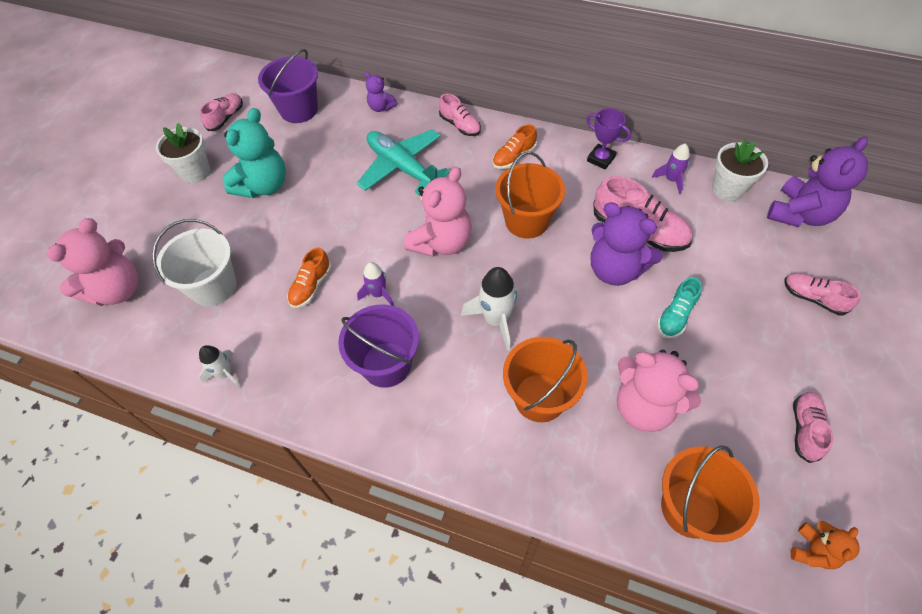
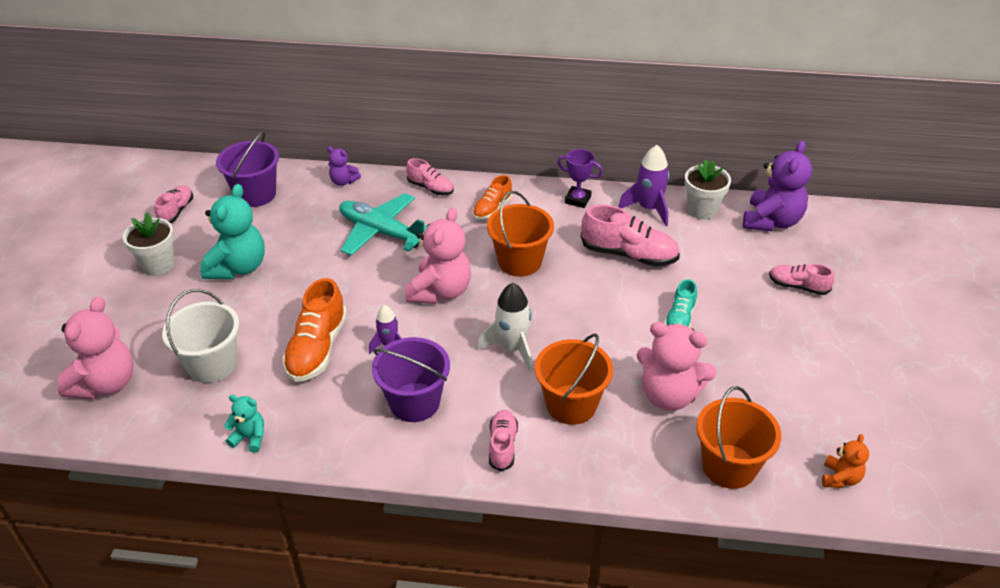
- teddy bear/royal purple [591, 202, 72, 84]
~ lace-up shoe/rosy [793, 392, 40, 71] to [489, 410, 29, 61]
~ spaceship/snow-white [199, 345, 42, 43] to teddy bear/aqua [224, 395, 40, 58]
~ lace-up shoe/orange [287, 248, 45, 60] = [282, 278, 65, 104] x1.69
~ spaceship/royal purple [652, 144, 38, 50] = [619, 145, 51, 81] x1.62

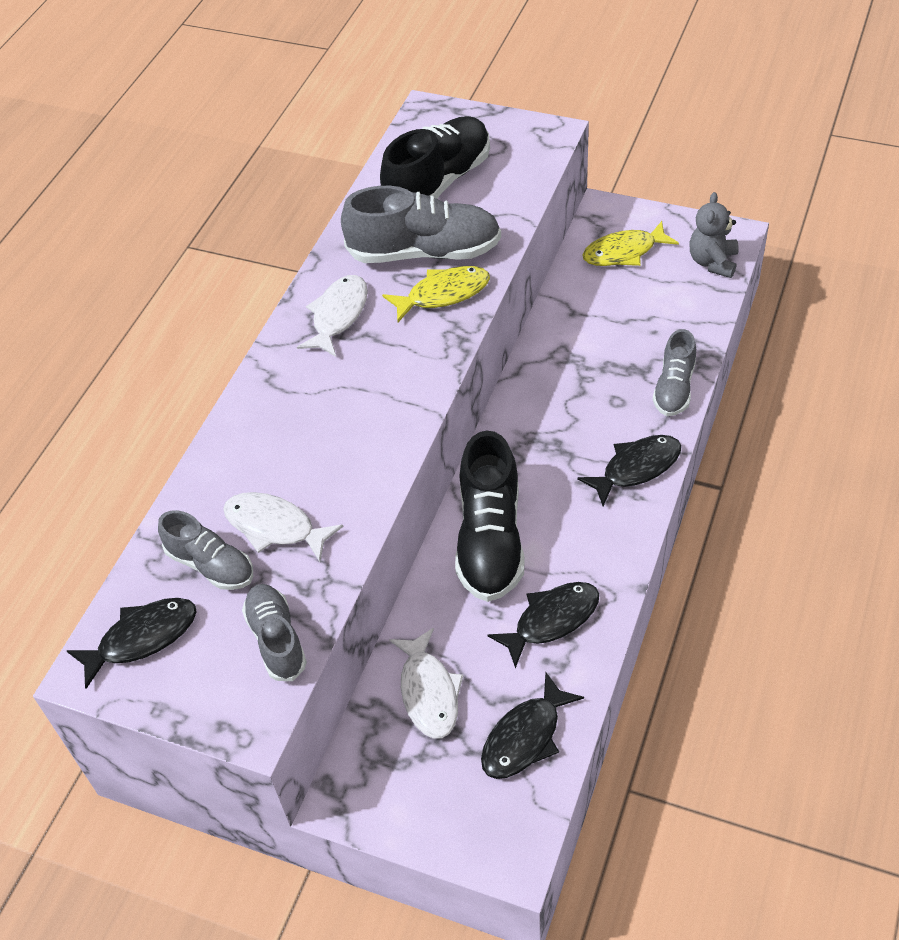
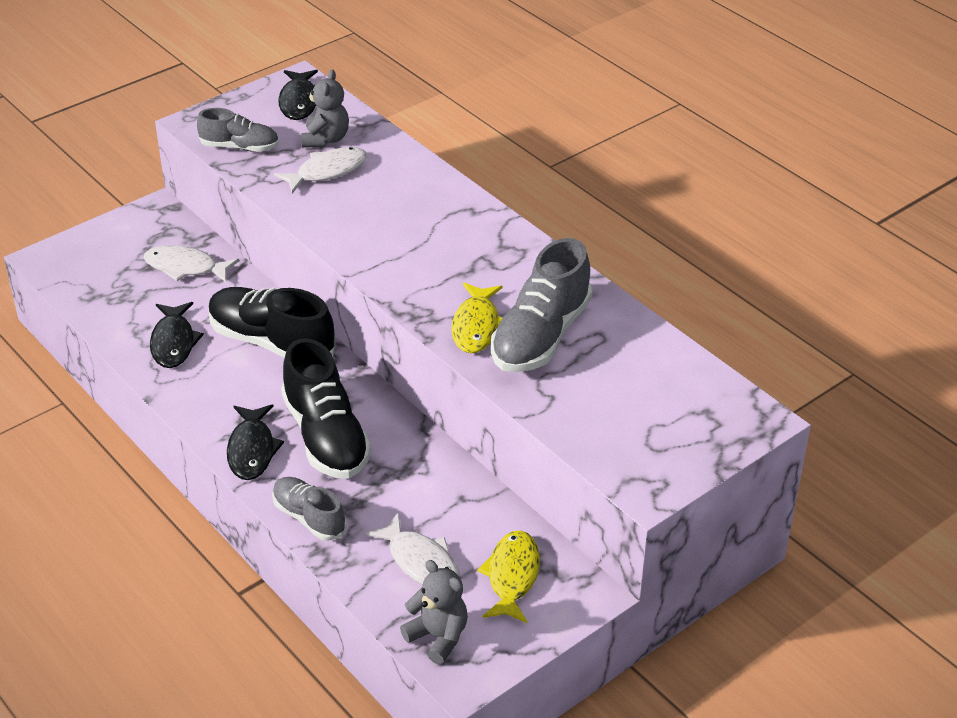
- toy fish/jet-black [481, 672, 103, 107]
~ toy fish/snow-white [297, 275, 71, 82] to [365, 513, 95, 72]
~ lace-up shoe/jet-black [380, 116, 110, 83] to [281, 338, 90, 141]
~ lace-up shoe/gray [158, 510, 95, 80] to teddy bear/gray [301, 70, 48, 77]

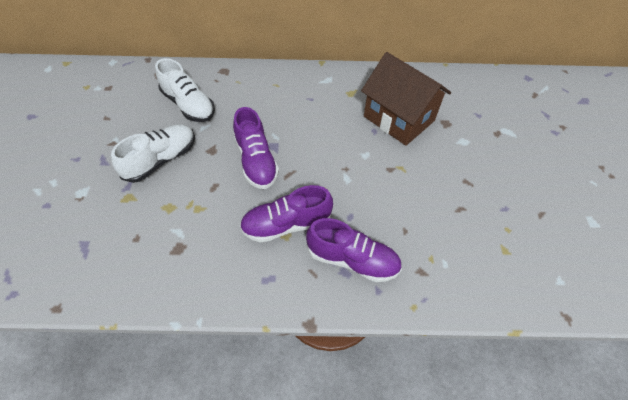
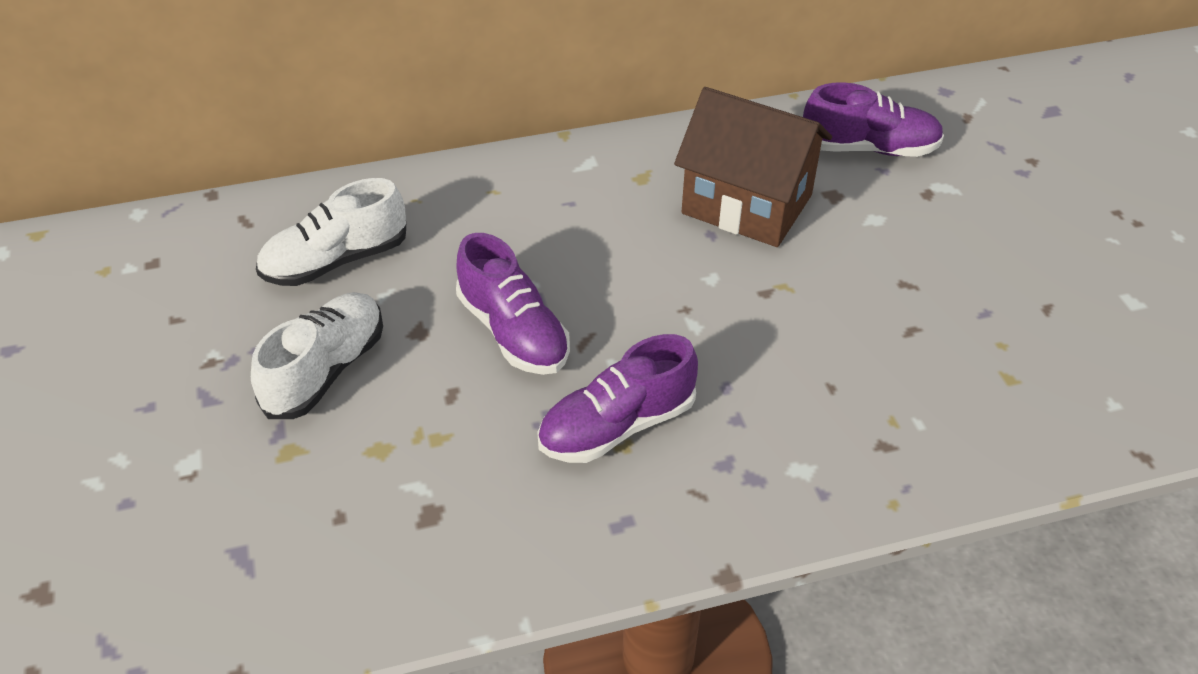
~ lace-up shoe/royal purple [306, 218, 96, 64] to [803, 82, 141, 75]
~ lace-up shoe/snow-white [155, 58, 60, 64] = [256, 178, 150, 108] 120 degrees clockwise

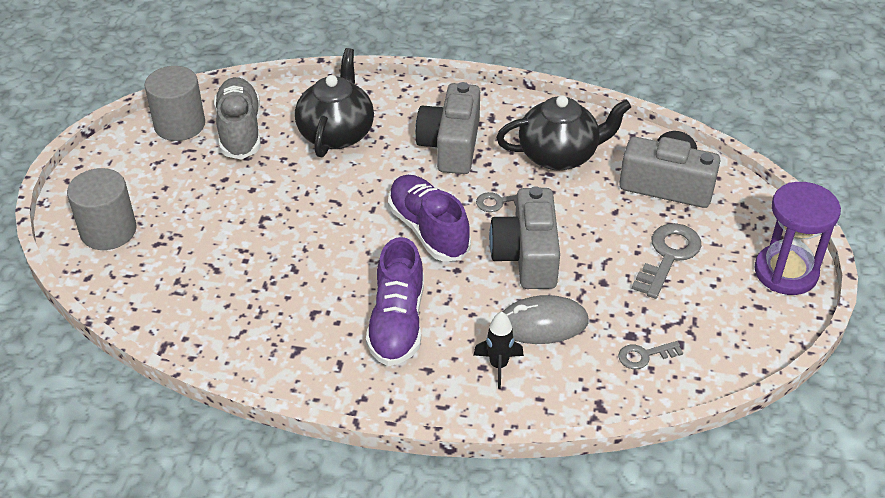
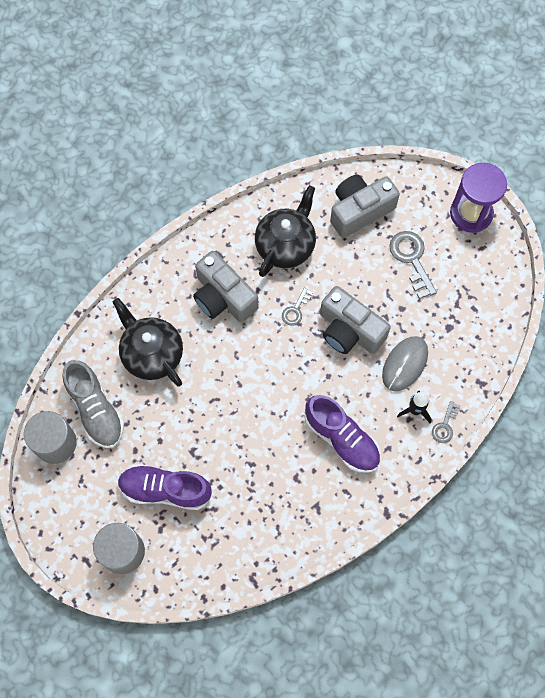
~ lace-up shoe/royal purple [388, 175, 83, 86] to [118, 464, 94, 46]
~ latchkey/gray [618, 341, 65, 28] to [432, 401, 29, 42]
~ lace-up shoe/gray [214, 77, 47, 83] = [62, 360, 62, 88] 150 degrees counterclockwise

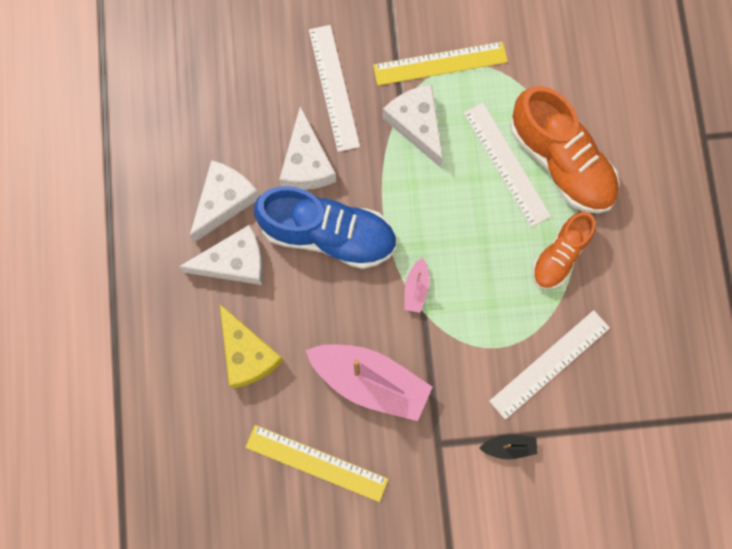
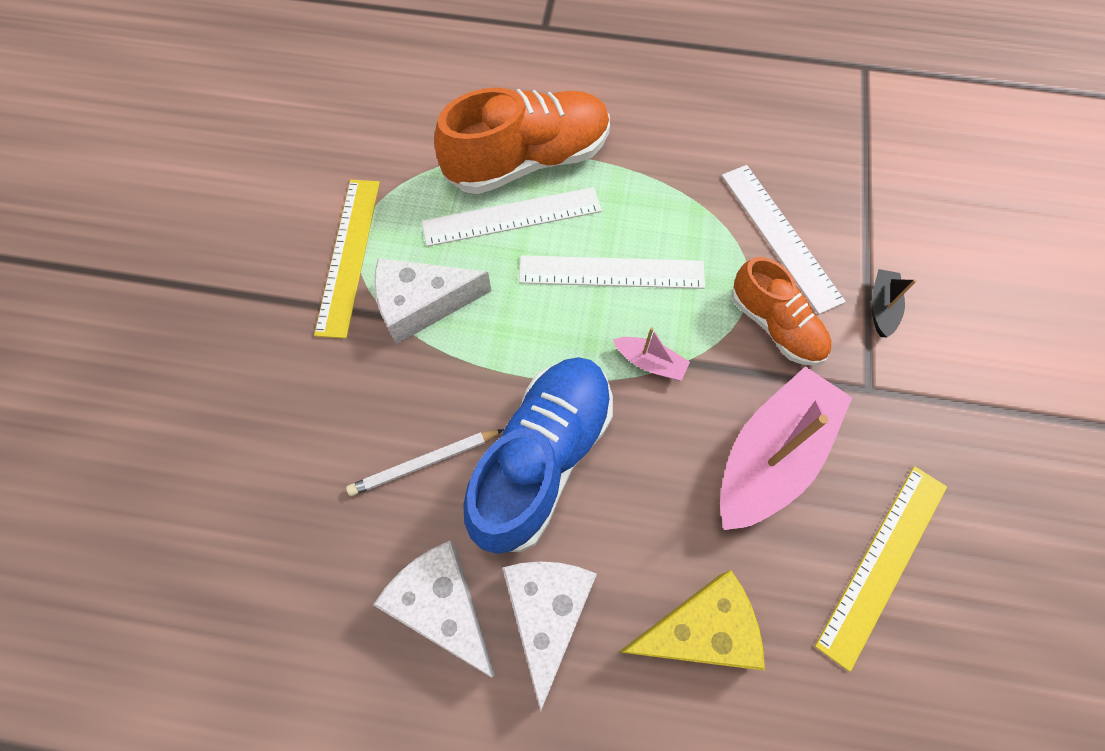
~ measuring stick/snow-white [309, 25, 51, 127] to [519, 255, 186, 34]
~ lace-up shoe/orange [532, 212, 64, 77] to [731, 257, 100, 109]
~ cheese/snow-white [279, 106, 57, 84] to pencil/snow-white [346, 429, 158, 67]

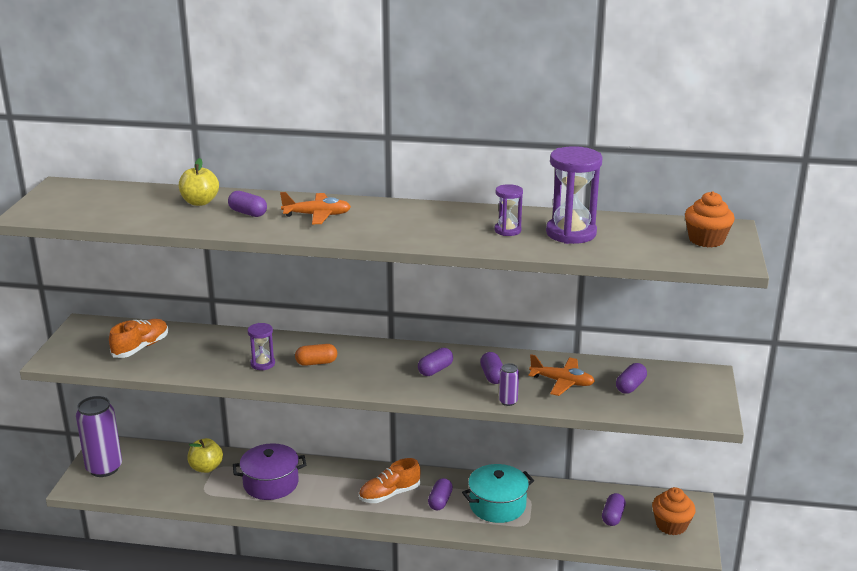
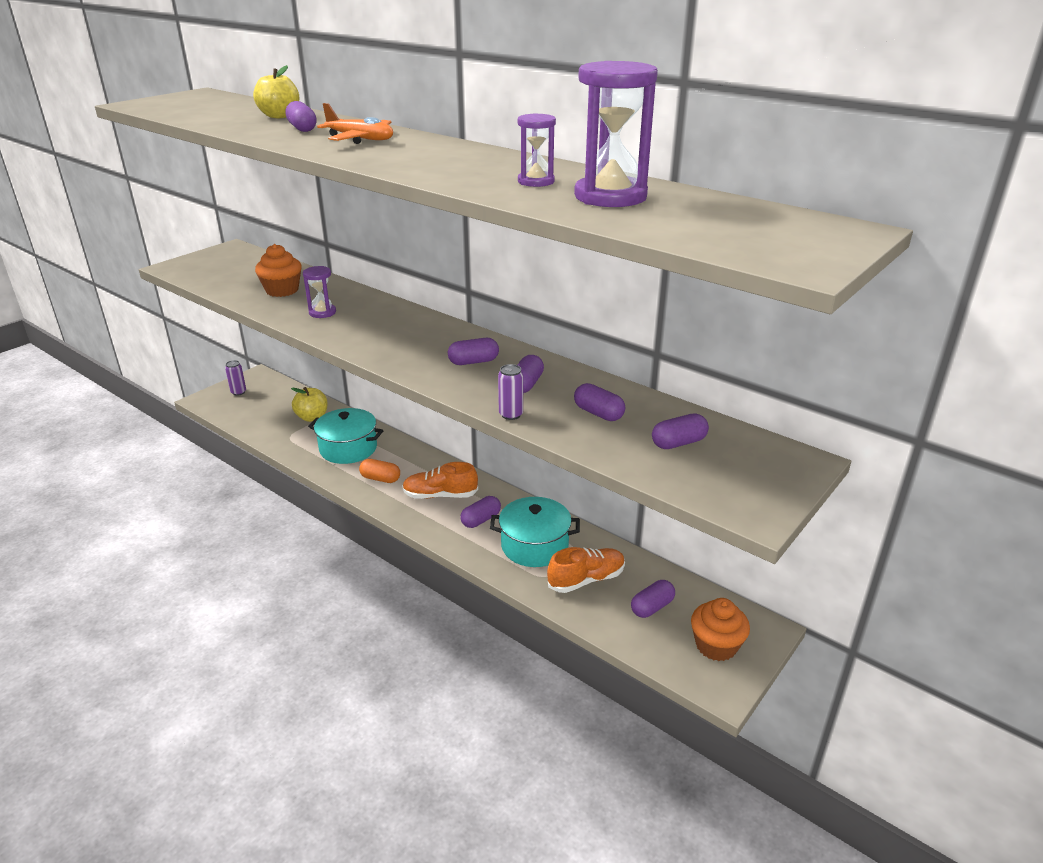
~ lace-up shoe/orange [109, 319, 59, 39] to [547, 547, 78, 46]
~ capsule/orange [295, 344, 42, 22] to [359, 459, 41, 24]
~ muffin/orange [685, 191, 50, 57] to [255, 244, 47, 53]
~ plane/orange [528, 354, 67, 42] to capsule/royal purple [574, 383, 51, 38]
~ stockpot/royal purple [233, 443, 73, 57] to stockpot/aqua [308, 408, 75, 56]
~ soda can/royal purple [76, 396, 46, 81] = [225, 360, 21, 36] x0.45

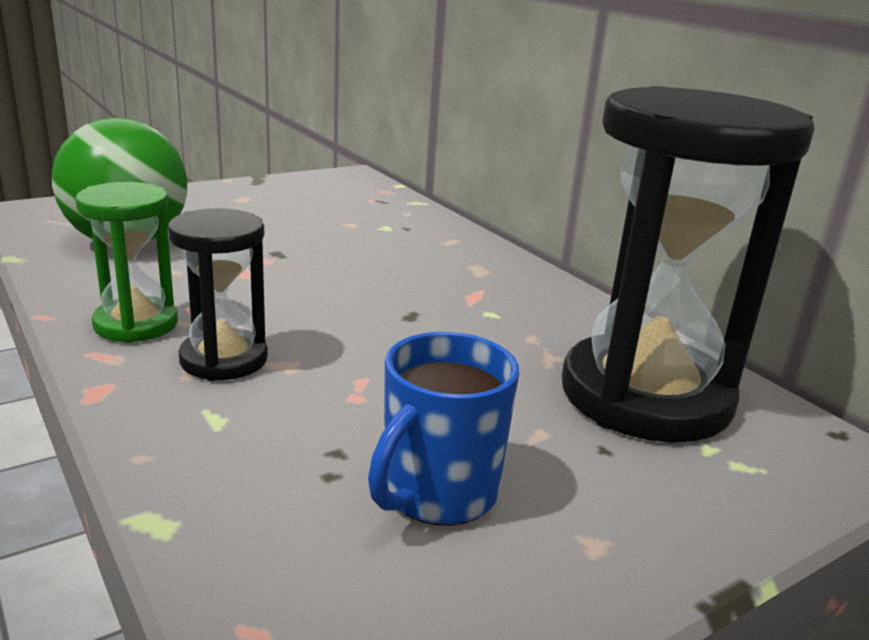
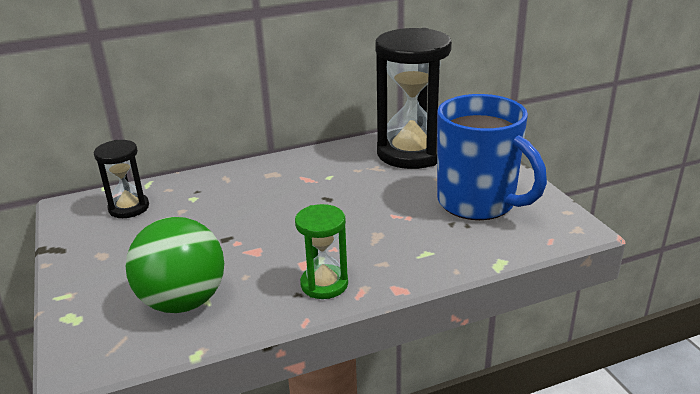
~ sand timer/jet-black [168, 208, 100, 173] to [94, 140, 55, 78]
~ mug/blue [368, 332, 151, 194] = [437, 94, 110, 126] x1.78

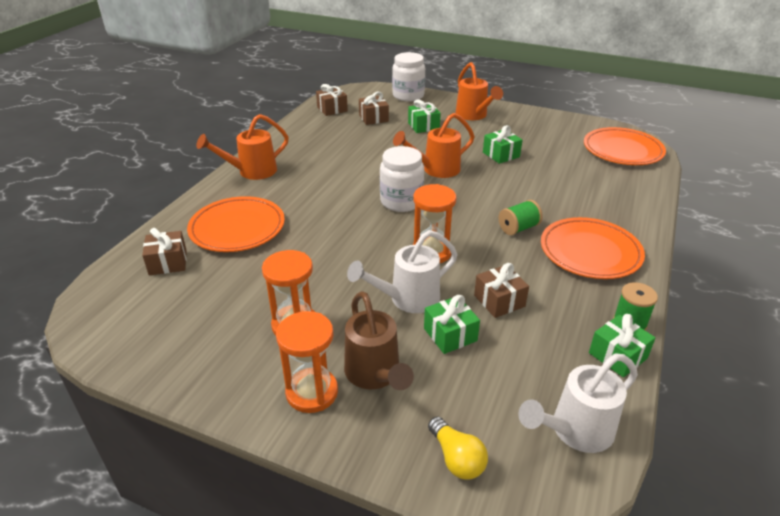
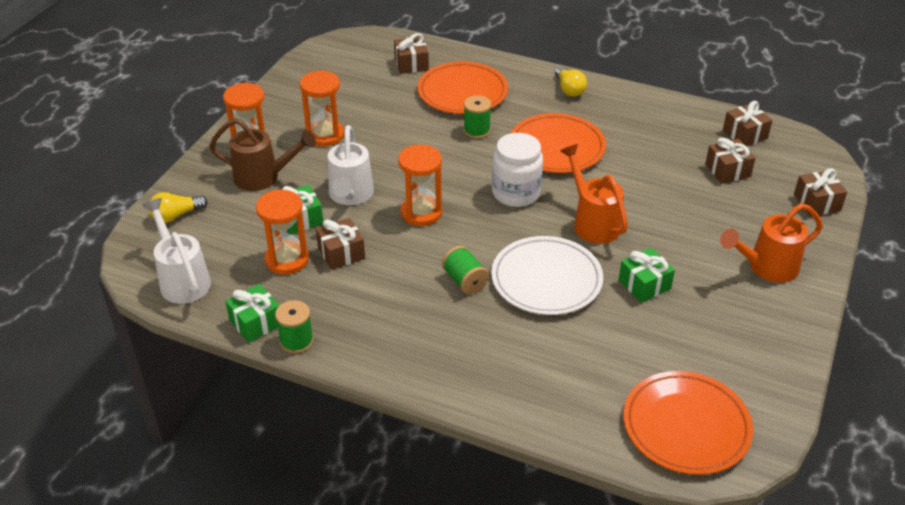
- gift/green [408, 100, 33, 33]
+ sand timer/orange [256, 190, 53, 85]
+ bobbin/green [464, 95, 27, 44]
+ flat dish/snow-white [491, 236, 112, 79]
~ flat dish/orange [541, 217, 104, 62] to [511, 113, 95, 60]
~ watering pot/orange [196, 114, 93, 66] to bulb/golden [555, 67, 32, 30]
~ preserve jar/snow-white [392, 52, 33, 50] to gift/russet [794, 168, 53, 48]
~ watering pot/russet [344, 291, 70, 99] = [209, 118, 107, 73] 150 degrees counterclockwise
~ watering pot/snow-white [347, 230, 111, 83] = [328, 125, 46, 80] 150 degrees counterclockwise

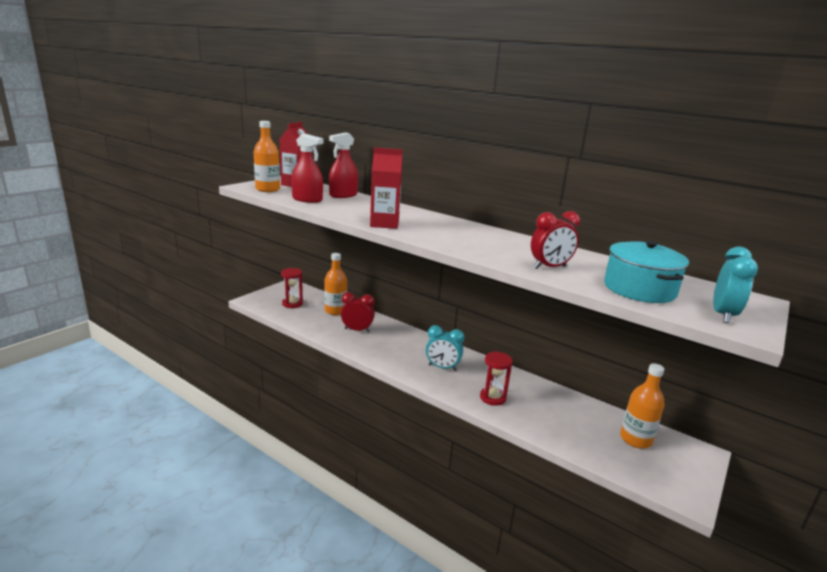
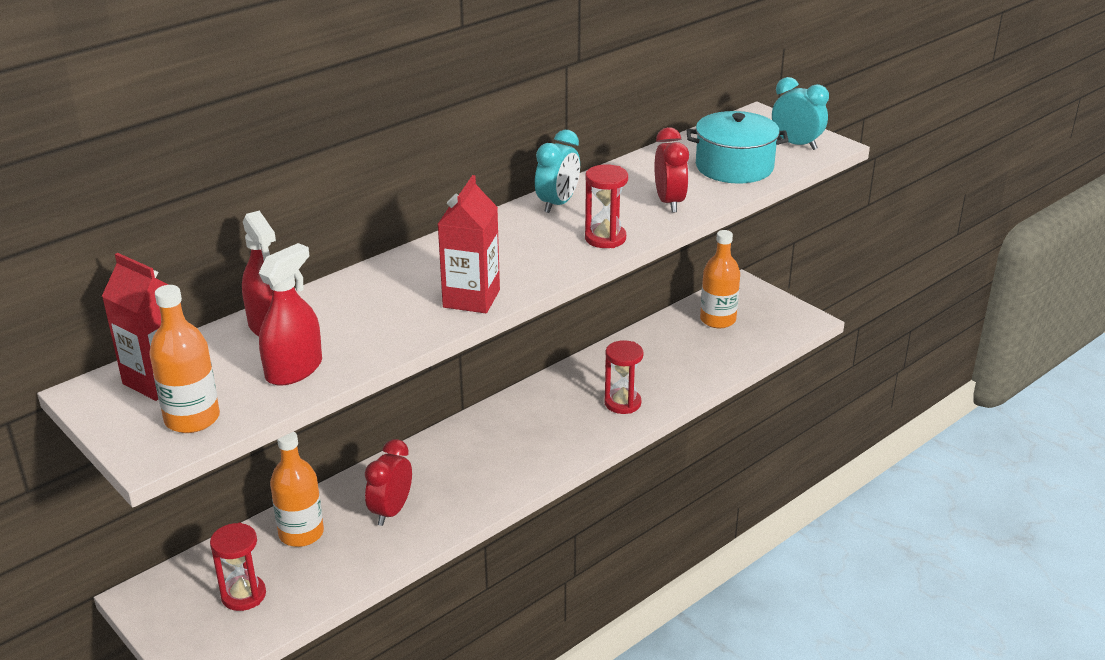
+ sand timer/crimson [585, 164, 43, 84]
~ alarm clock/aqua [426, 325, 38, 46] to [535, 130, 45, 83]

